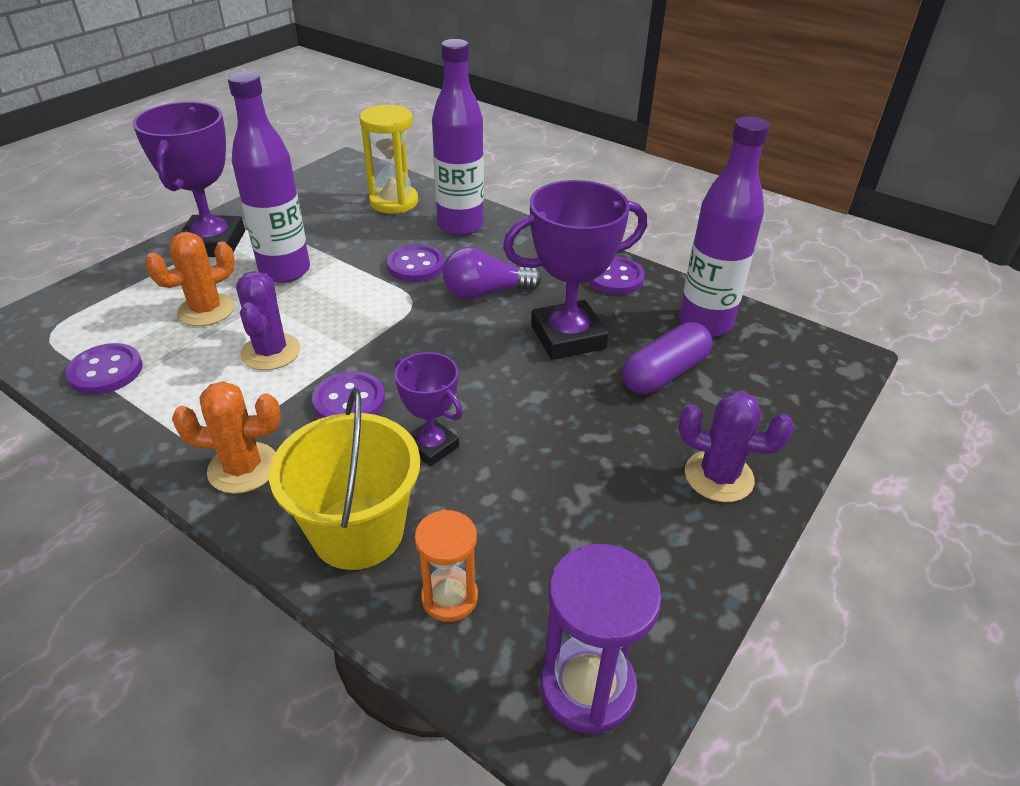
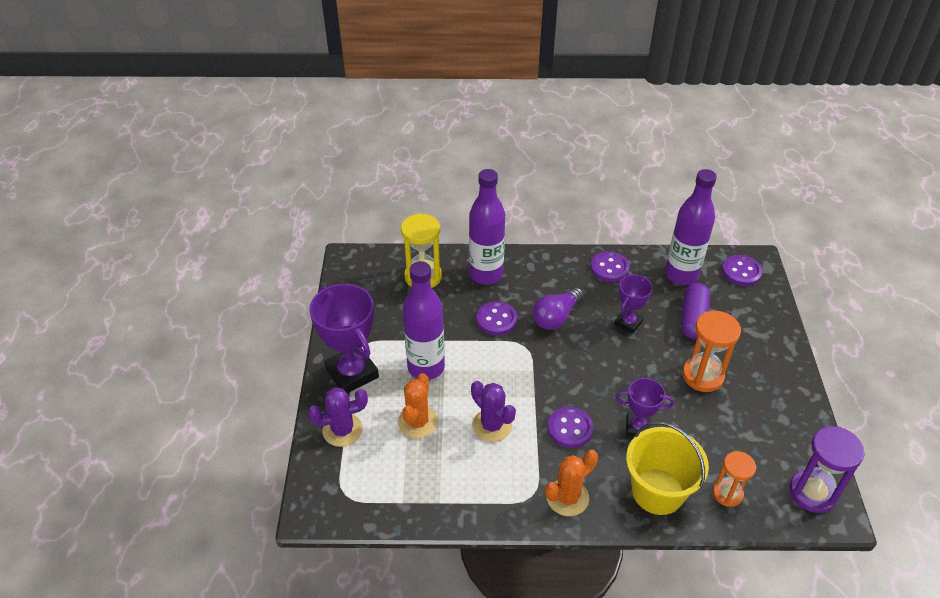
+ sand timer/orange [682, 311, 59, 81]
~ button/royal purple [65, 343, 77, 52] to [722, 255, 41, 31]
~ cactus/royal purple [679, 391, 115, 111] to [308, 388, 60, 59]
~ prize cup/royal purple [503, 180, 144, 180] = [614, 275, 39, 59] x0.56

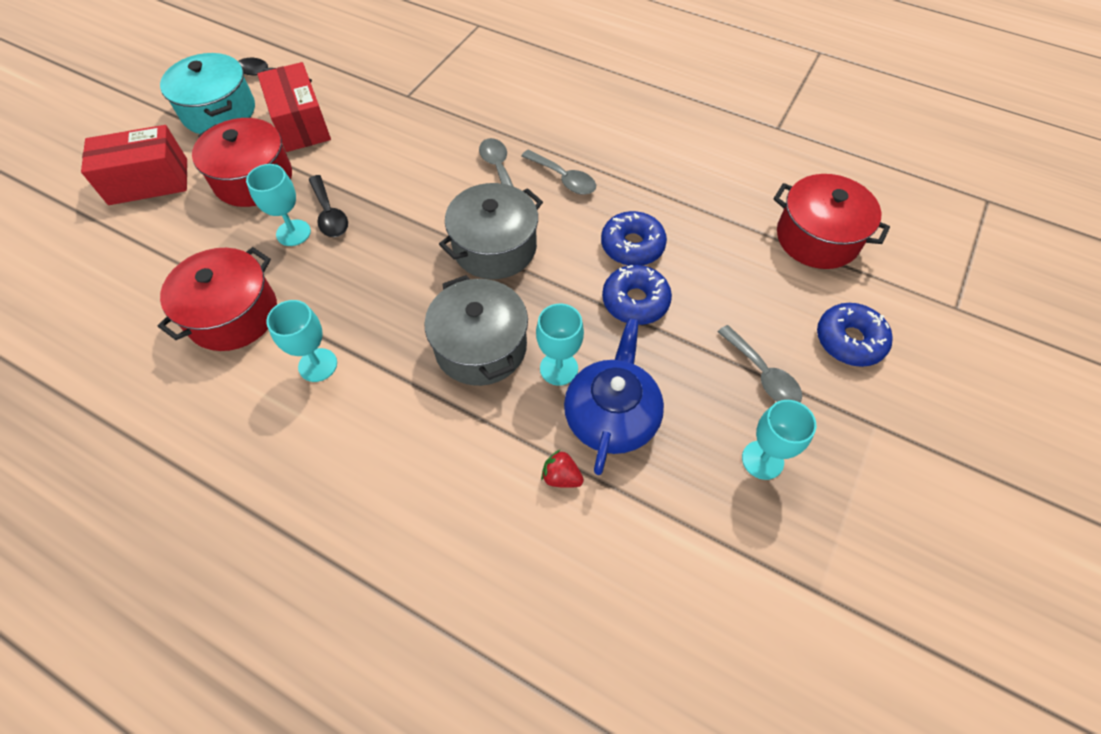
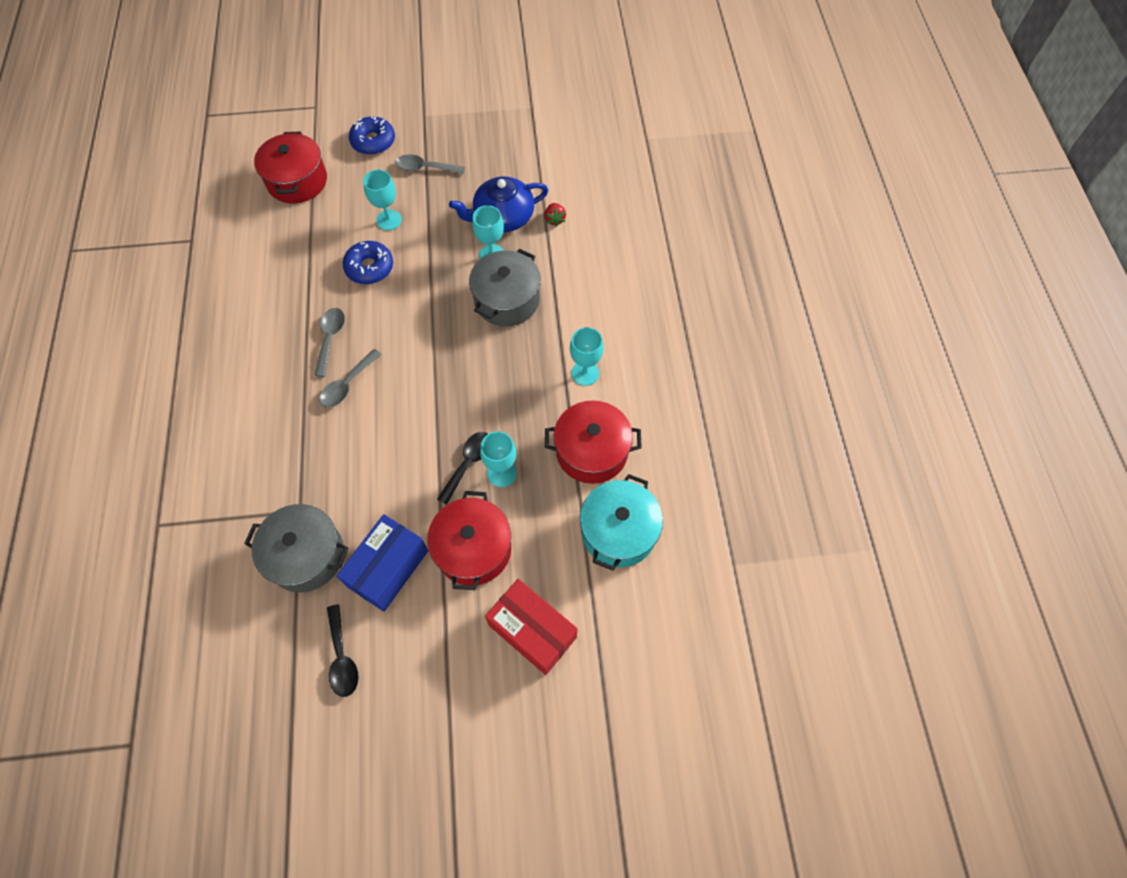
- doughnut/blue [602, 265, 70, 60]
~ stockpot/aqua [160, 53, 95, 81] to [580, 474, 83, 97]
~ stockpot/gray [439, 183, 104, 96] to [244, 504, 104, 88]
~ chalice/aqua [742, 400, 74, 80] to [363, 170, 39, 60]
~ box/crimson [257, 62, 74, 90] to box/blue [336, 514, 92, 98]
~ teaspoon/gray [717, 325, 85, 77] = [395, 154, 70, 20] 105 degrees counterclockwise

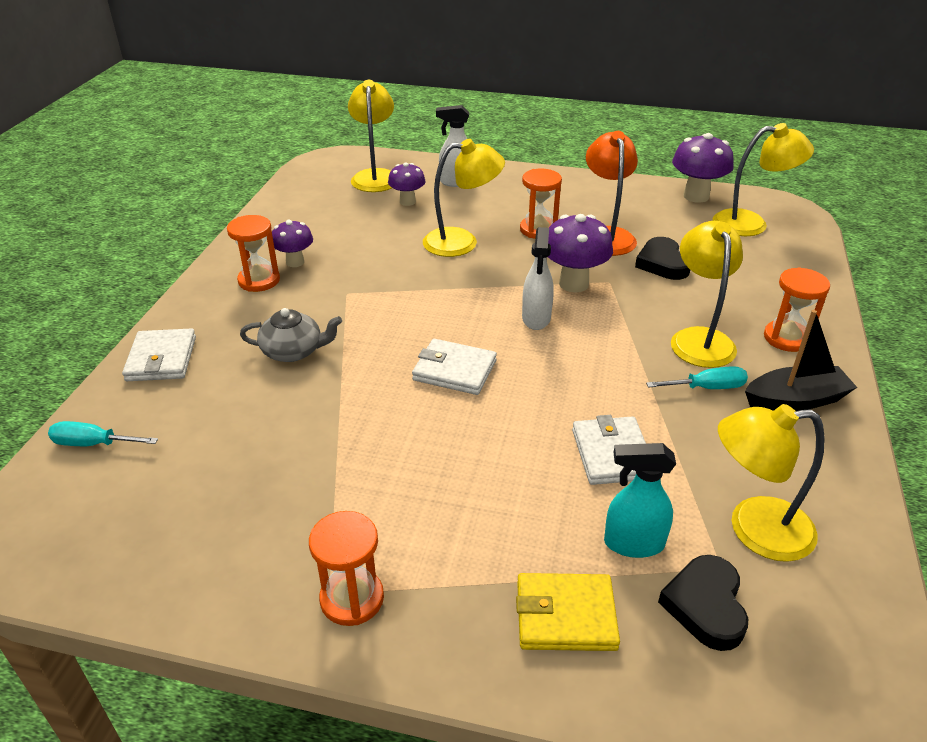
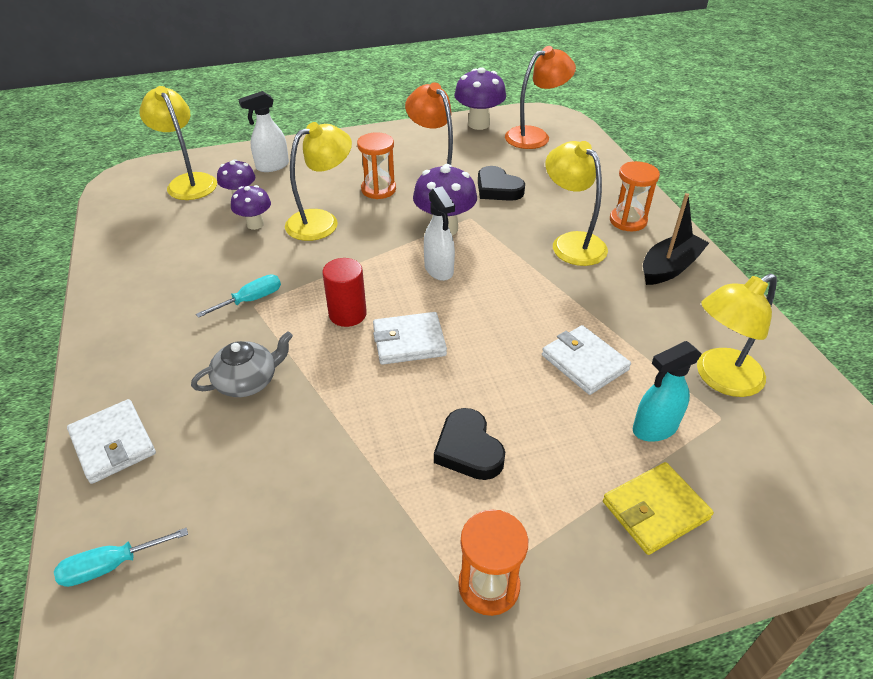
- sand timer/orange [227, 215, 53, 77]
+ cylinder shape/crimson [322, 258, 45, 69]
~ mushroom/royal purple [272, 219, 41, 48] to [231, 185, 40, 45]
~ screwdriver/aqua [646, 366, 102, 23] to [196, 275, 85, 43]
~ love heart/jet-black [658, 555, 91, 96] to [434, 408, 71, 72]
~ lamp/golden [713, 123, 101, 113] to lamp/orange [505, 46, 71, 103]

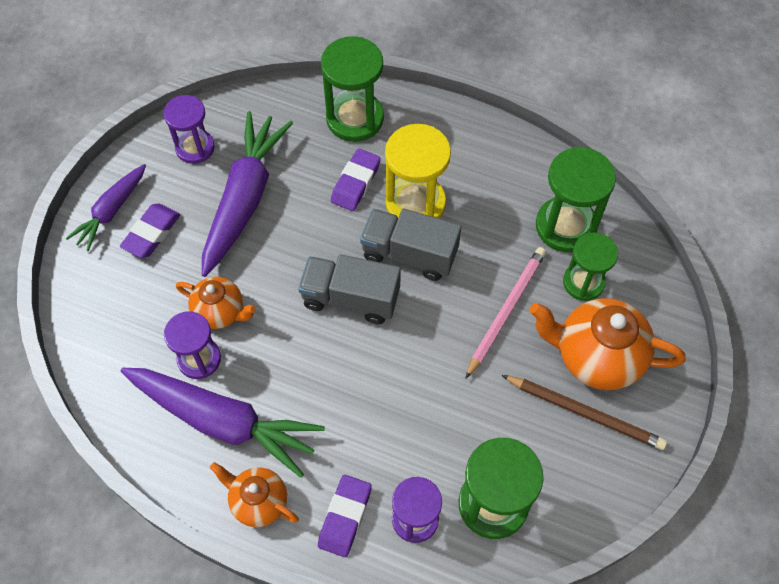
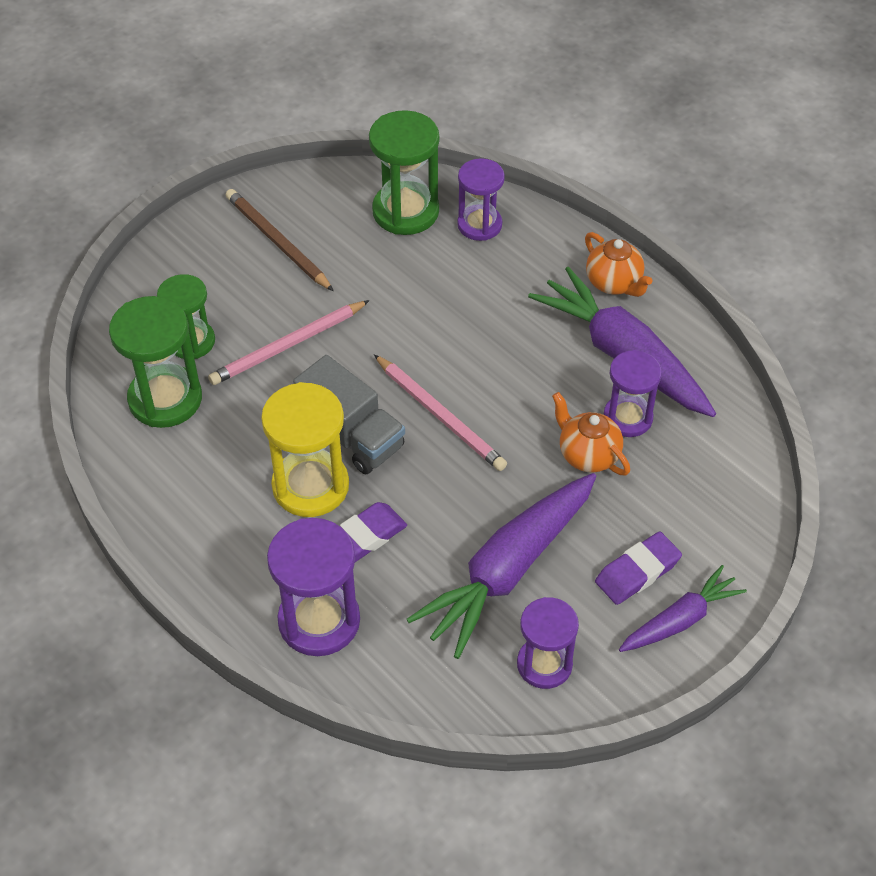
- eraser/royal purple [318, 475, 54, 82]
- tea pot/orange [530, 298, 156, 92]
~ truck/gray [298, 254, 103, 70] to pencil/rosy [374, 354, 133, 117]
~ sand timer/green [321, 36, 63, 106] to sand timer/royal purple [267, 518, 93, 138]

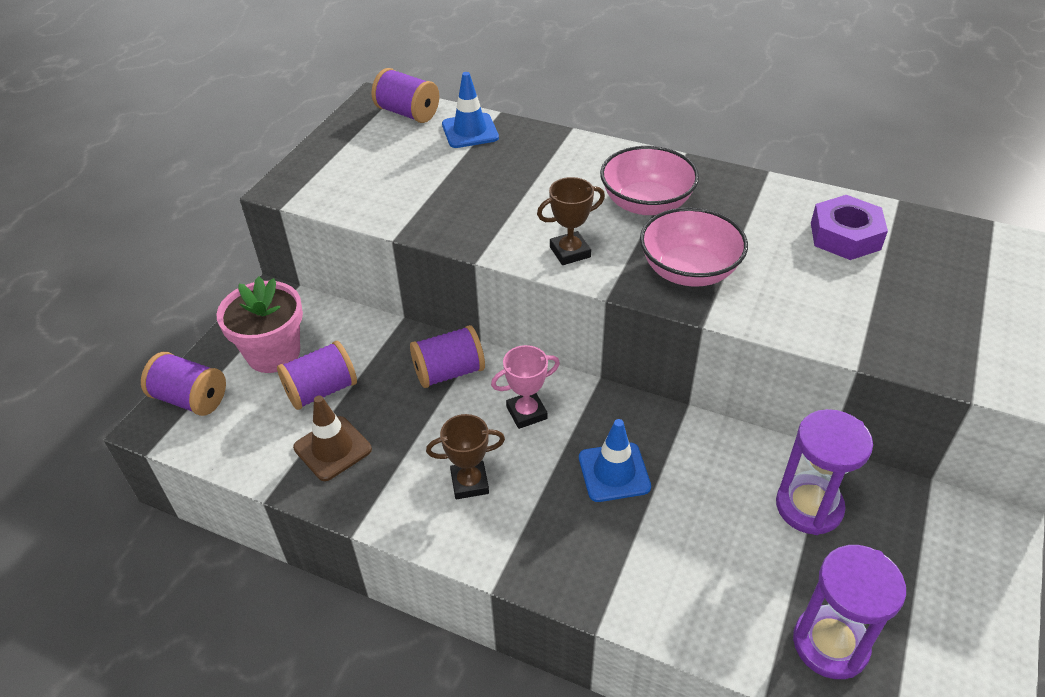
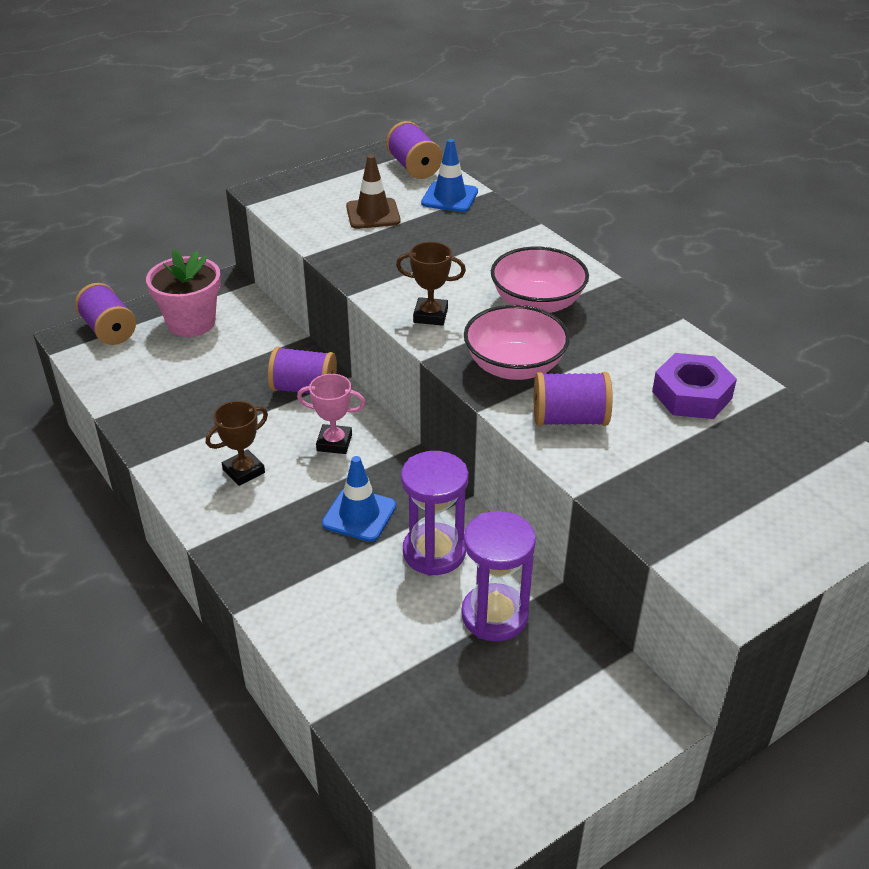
~ bobbin/royal purple [277, 341, 80, 69] to [534, 372, 78, 54]
~ road cone/russet [293, 395, 79, 86] to [346, 155, 55, 74]
~ sand timer/royal purple [793, 545, 113, 134] to [401, 451, 67, 125]
~ prize cup/russet [426, 414, 79, 85] = [206, 401, 62, 85] 60 degrees counterclockwise

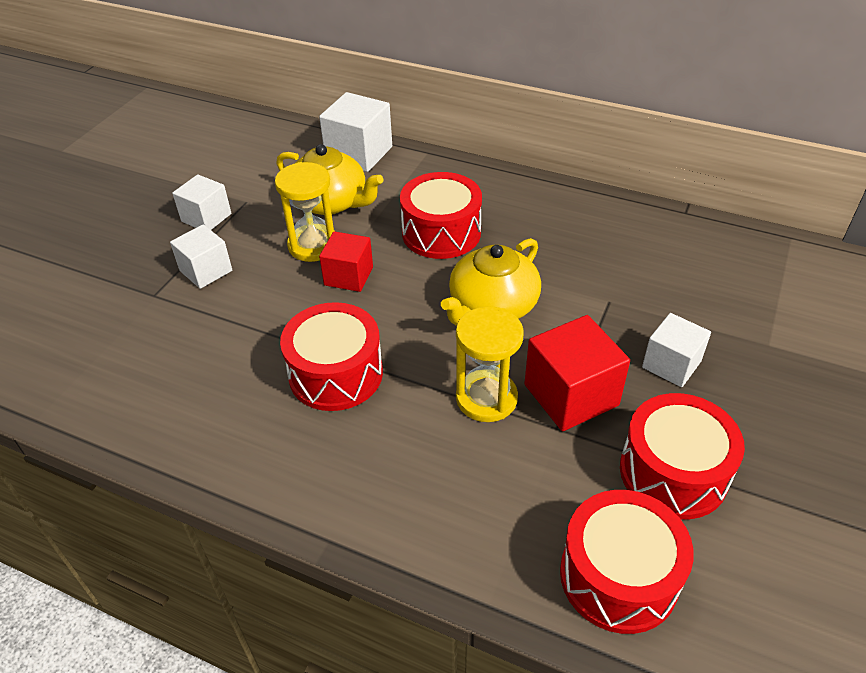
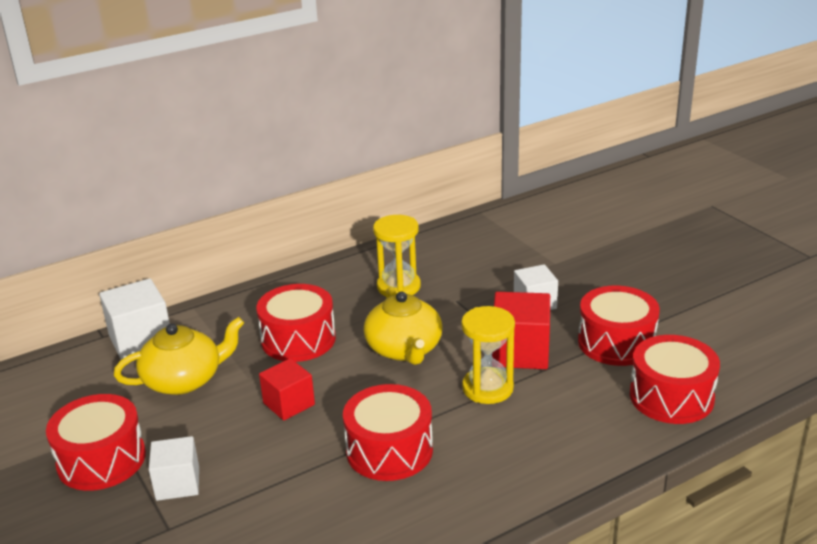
~ sand timer/golden [275, 162, 59, 100] to [373, 215, 48, 81]
~ solid cube/snow-white [172, 174, 59, 56] to snare drum/crimson [46, 394, 100, 97]

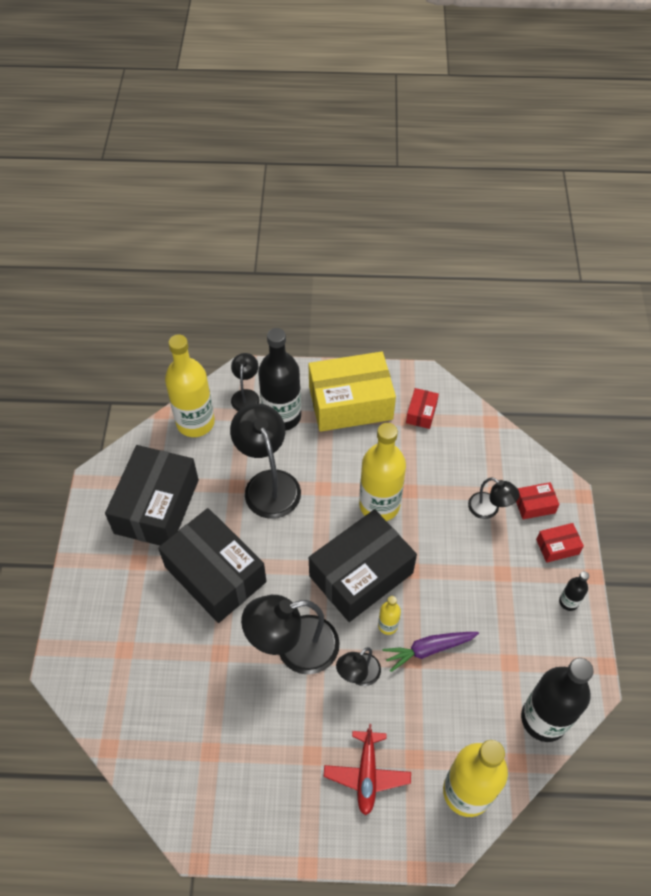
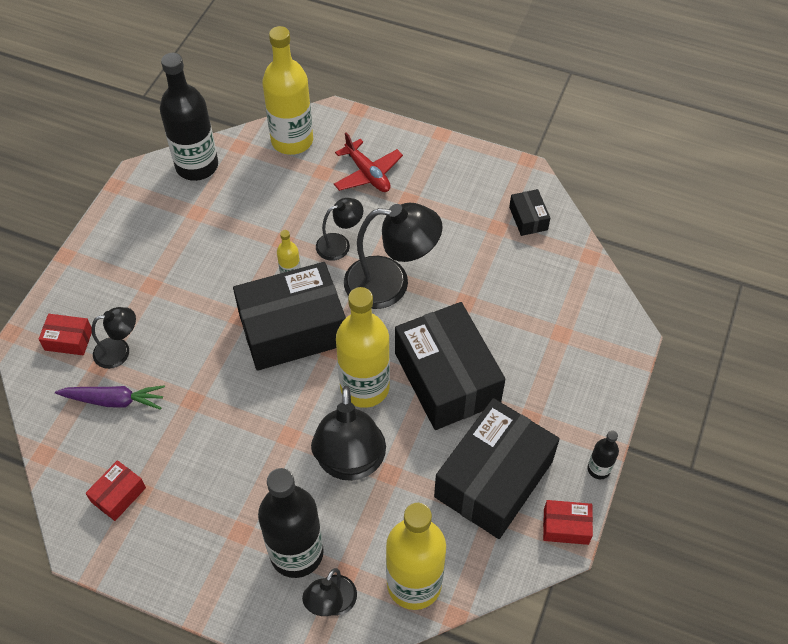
- box/golden [309, 351, 87, 81]
+ box/jet-black [509, 189, 41, 47]
~ drink bottle/golden [359, 423, 47, 98] to [336, 287, 54, 121]
~ root vegetable/royal purple [382, 632, 97, 40] to [55, 385, 110, 25]
~ box/crimson [536, 523, 48, 40] to [543, 500, 50, 45]
~ drink bottle/jet-black [559, 571, 30, 40] to [588, 430, 31, 49]
~ plane/crimson [324, 724, 87, 92] = [334, 132, 69, 60] 120 degrees clockwise
~ lamp/jet-black [468, 477, 51, 42] = [91, 307, 45, 62] 105 degrees clockwise

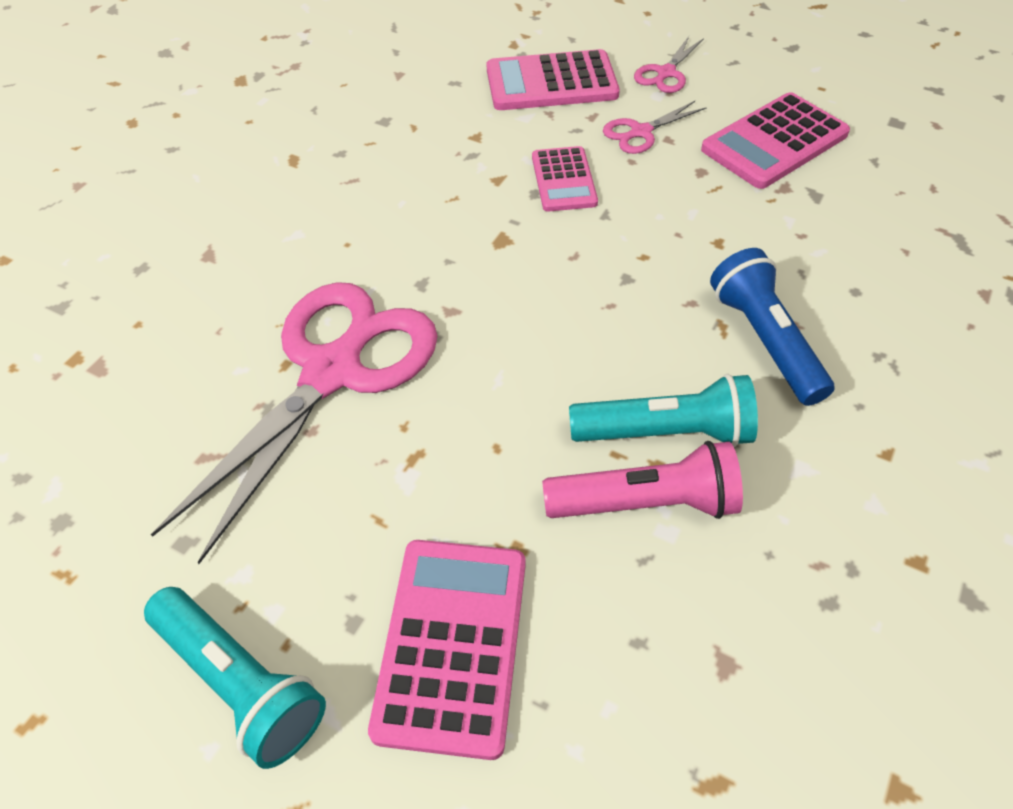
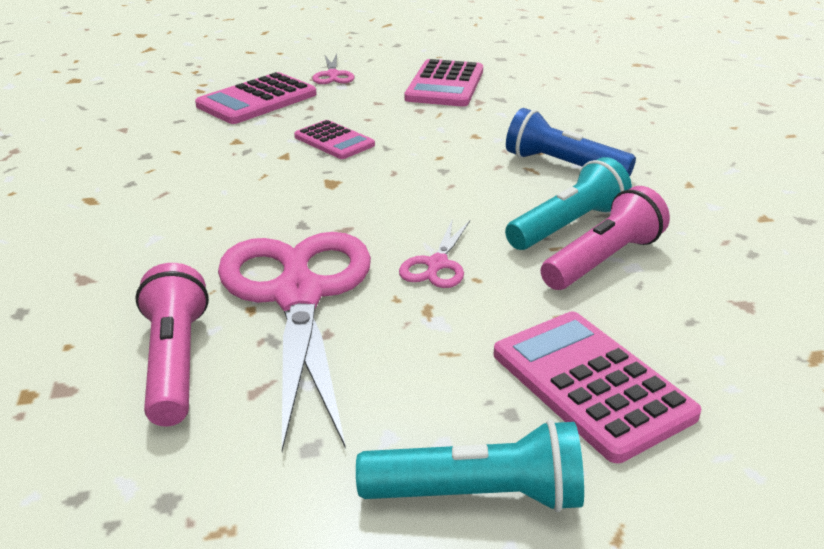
+ pocket torch/rosy [135, 263, 74, 164]
~ shears/rosy [603, 101, 104, 53] to [399, 218, 71, 70]

